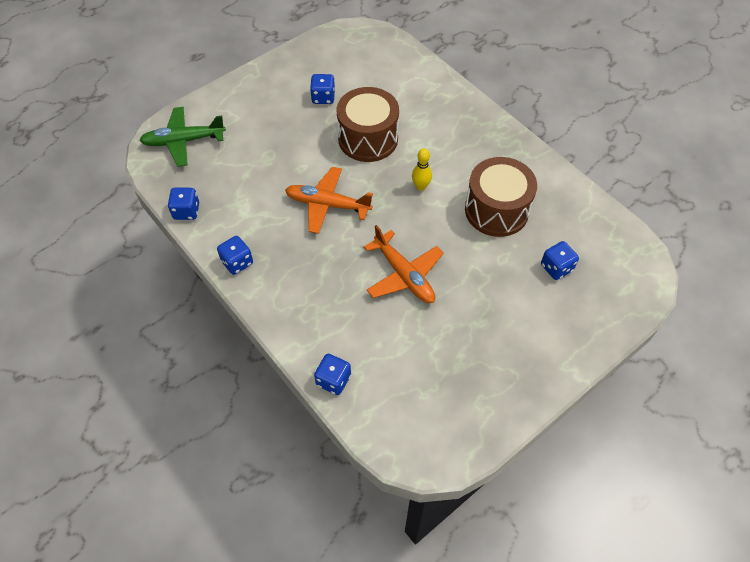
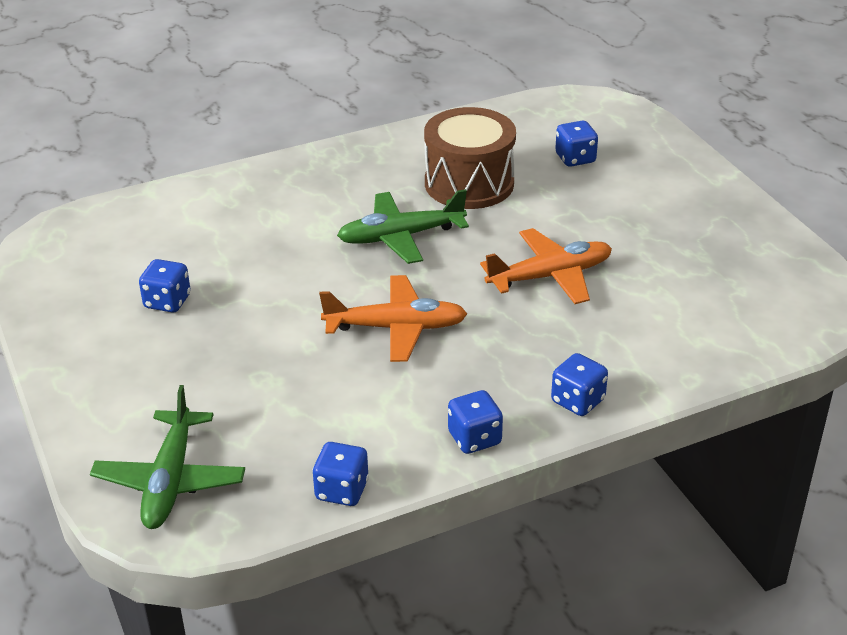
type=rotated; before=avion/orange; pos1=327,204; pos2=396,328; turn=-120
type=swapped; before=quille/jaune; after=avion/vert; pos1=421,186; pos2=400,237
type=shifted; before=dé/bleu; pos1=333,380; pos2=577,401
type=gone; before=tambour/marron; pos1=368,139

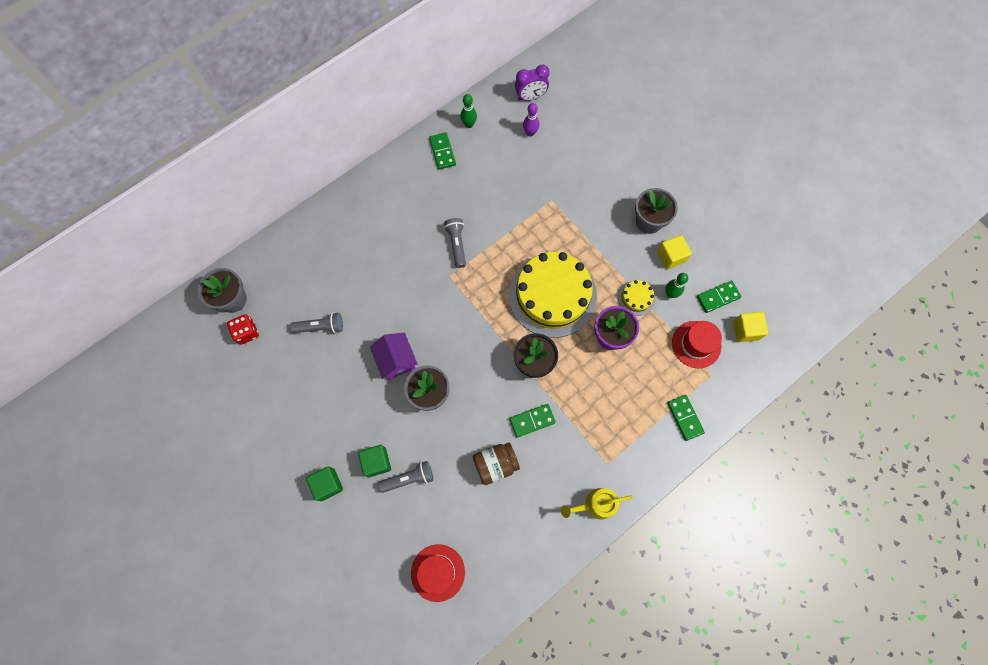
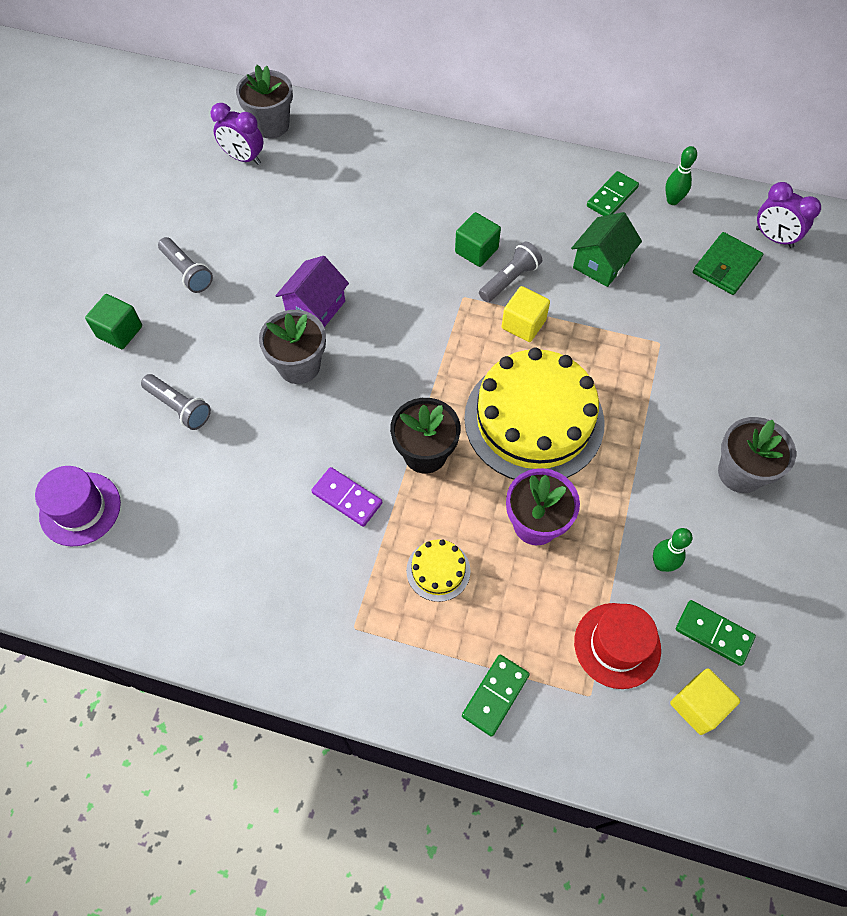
type=repainted; before=chapeau/rouge; after=chapeau/violet; pos1=438,572; pos2=80,509
type=shifted; before=lampe de poche/gris; pos1=320,327; pos2=187,272
type=swapped; before=dé/rouge; after=réveil/violet; pos1=247,332; pos2=243,158
type=repainted; before=domino/vert; after=domino/violet; pos1=532,420; pos2=347,498
type=shifted; before=gâteau/jaune; pos1=636,298; pos2=438,570
type=shifted; before=cube/vert; pos1=376,462; pos2=476,250
type=shifted; before=cube/jaune; pos1=671,256; pos2=523,324
type=new; after=maison/vert; pos2=601,264
type=swapped; before=quille/violet; after=portefeuille/vert; pos1=530,133; pos2=726,266
type=gone; before=bocal/marron; pos1=495,464
type=gone; before=arrosoir/jaune; pos1=595,505

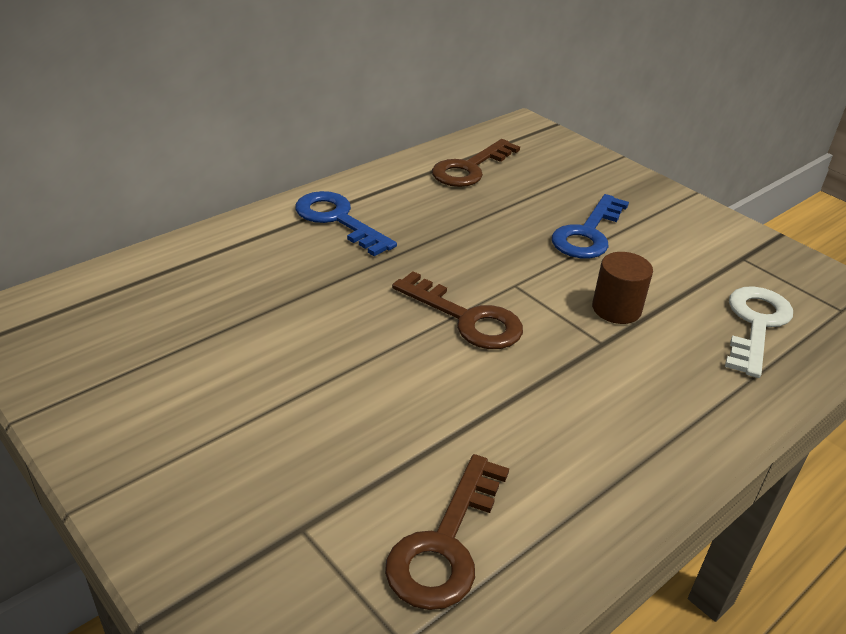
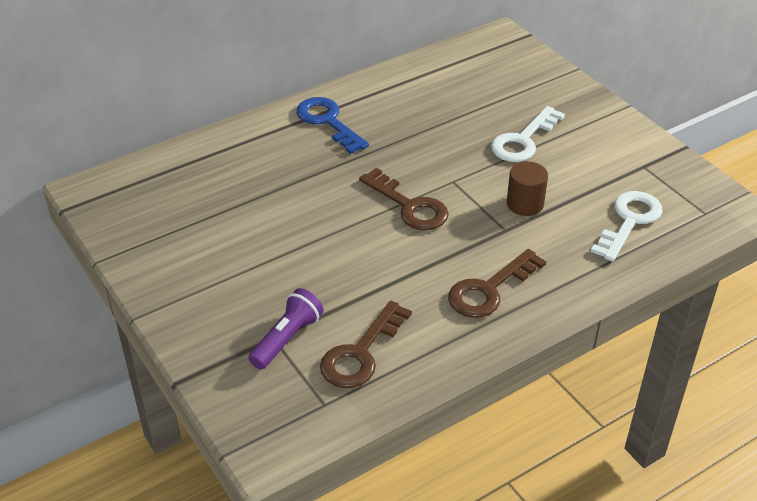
type=new; after=lampe de poche/violet; pos2=287,338
type=shifted; before=clé/marron; pos1=470,168; pos2=489,290
type=repainted; before=clé/bleu; after=clé/blanc; pos1=588,234; pos2=523,140

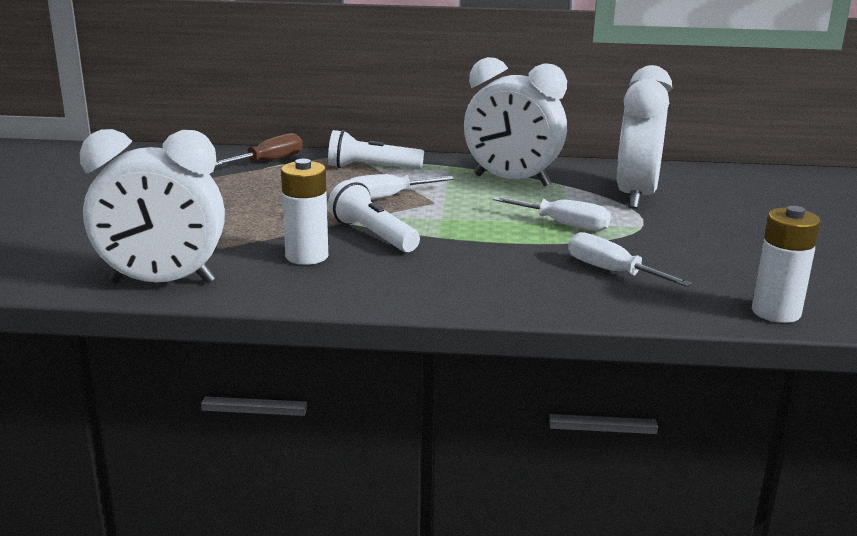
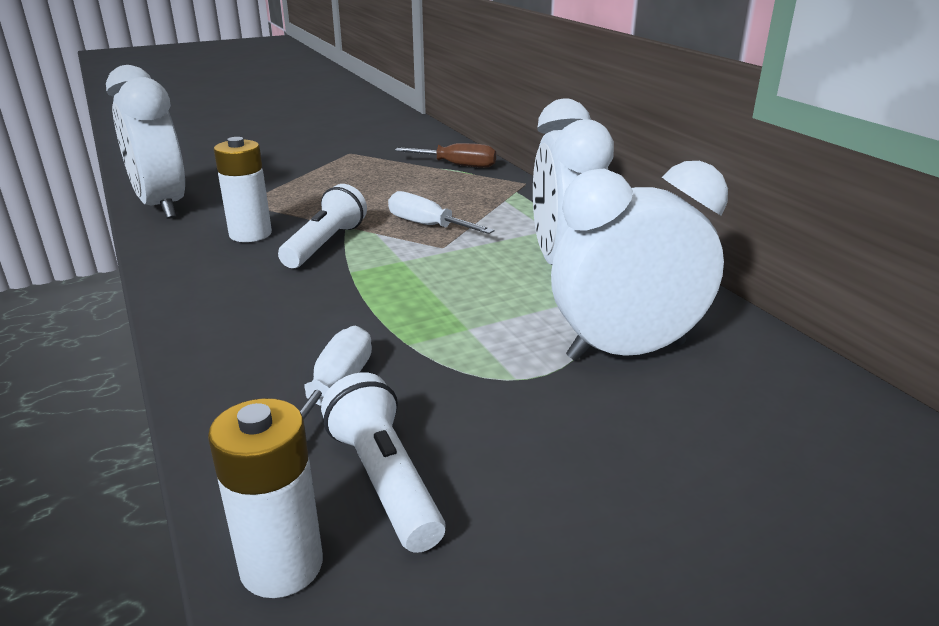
type=shifted; before=lampe de poche/blanc; pos1=372,168; pos2=384,480
type=gone; before=tournevis/blanc; pos1=564,225

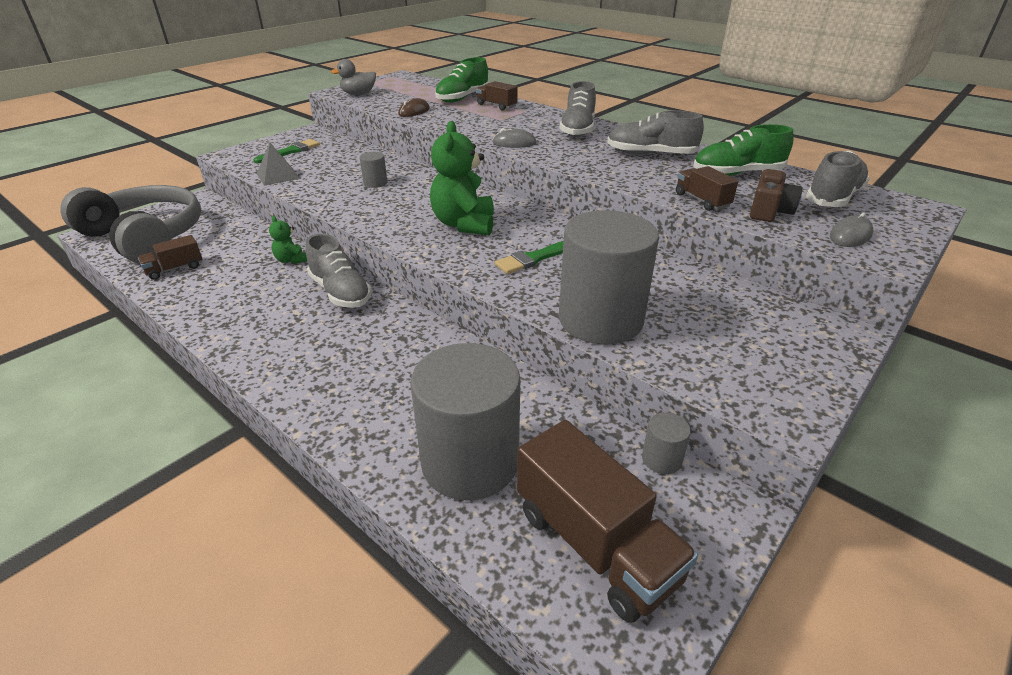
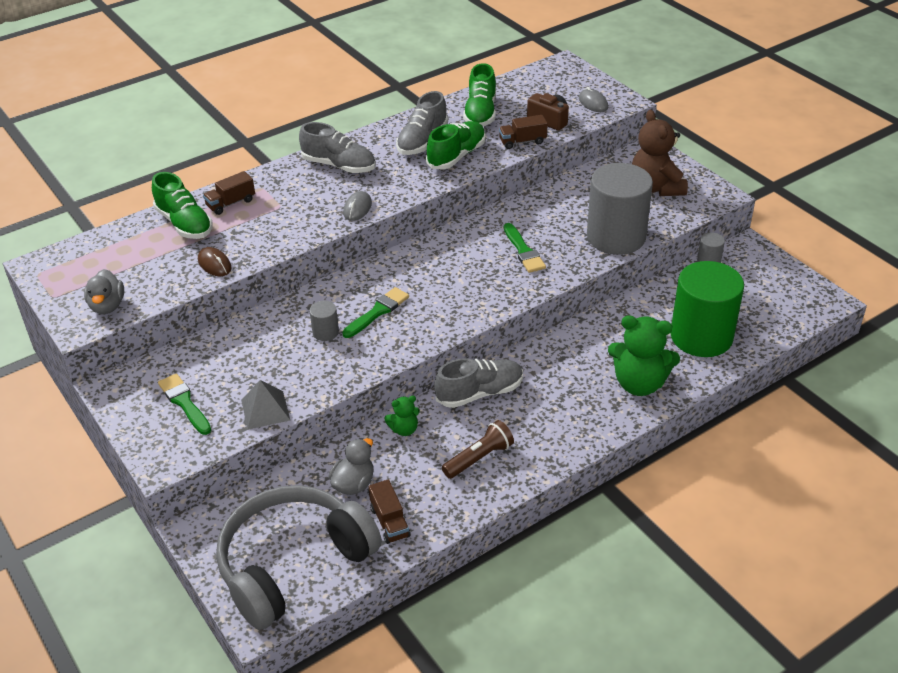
type=new; after=canard/gris; pos2=353,484
type=new; after=pinceau/vert; pos2=377,312
type=new; after=chaussure/vert; pos2=456,156
type=new; after=lampe de poche/marron; pos2=479,458
type=shifted; before=ours en peluche/vert; pos1=464,224; pos2=639,384
type=new; after=ours en peluche/marron; pos2=656,188
type=repainted; before=cylindre/gris; after=cylindre/vert; pos1=470,462; pos2=701,336
type=gone; before=camion/marron; pos1=595,544
type=gone; before=chaussure/gris; pos1=833,198

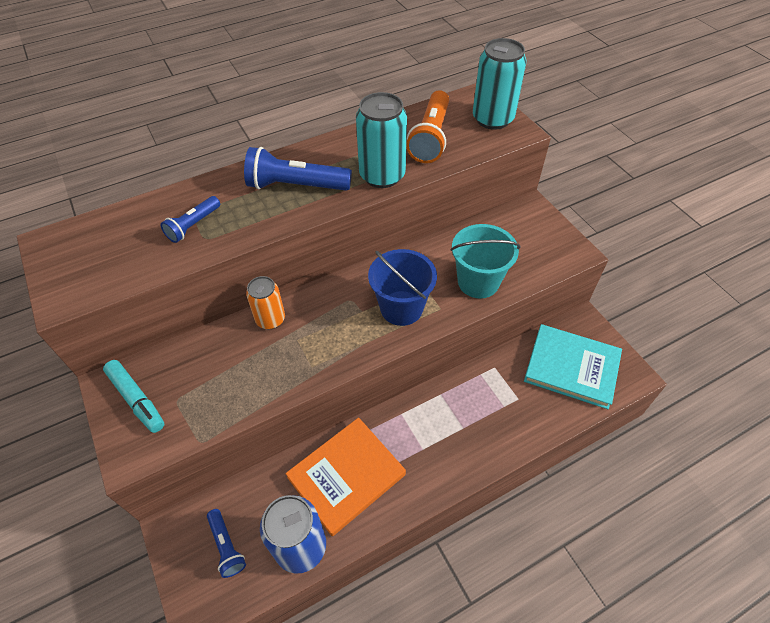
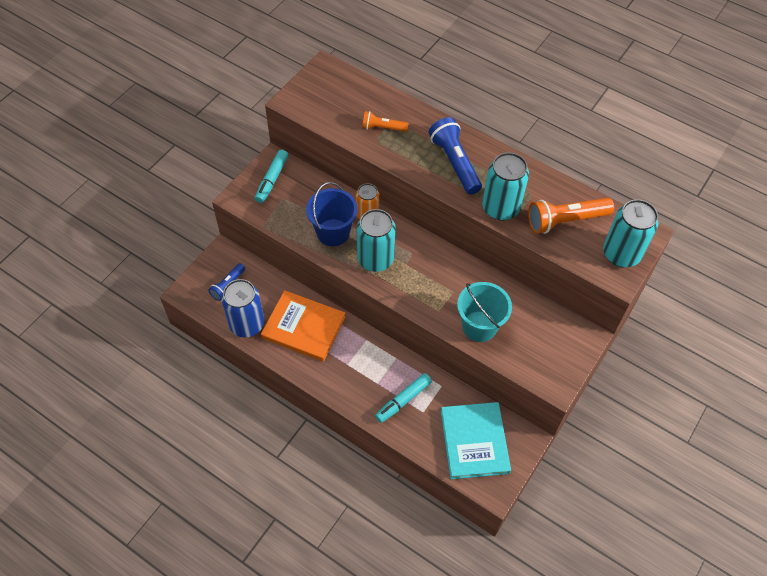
type=shifted; before=seau/bleu; pos1=401,308; pos2=333,232
type=new; after=canette/turquoise; pos2=375,259
type=repainted; before=lampe de poche/bleu; after=lampe de poche/orange; pos1=193,225; pos2=383,128
type=new; after=feutre/turquoise; pos2=403,400

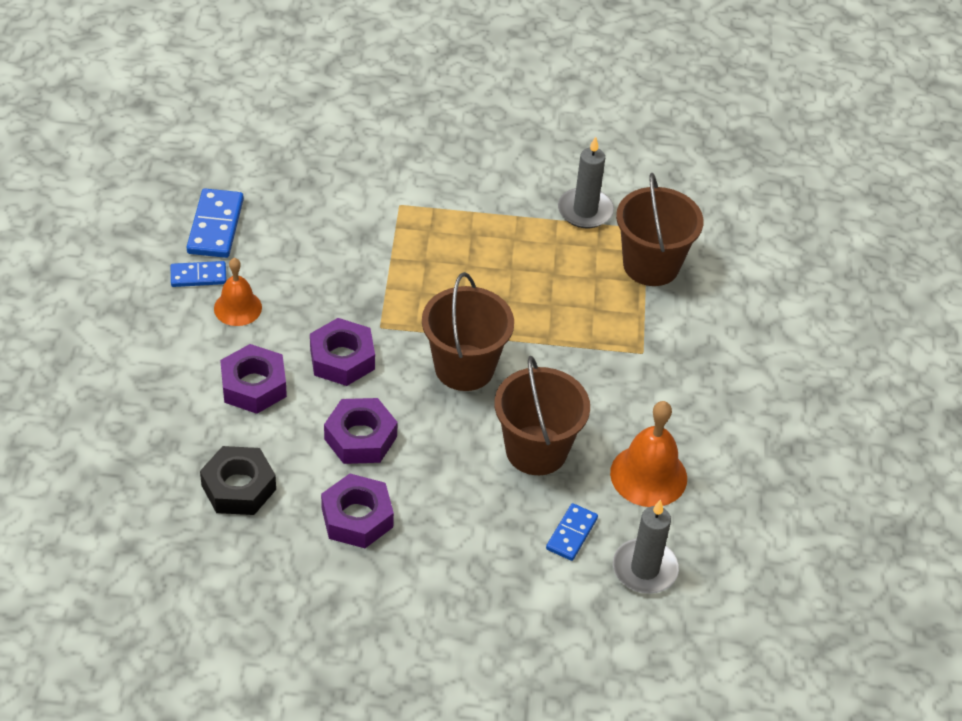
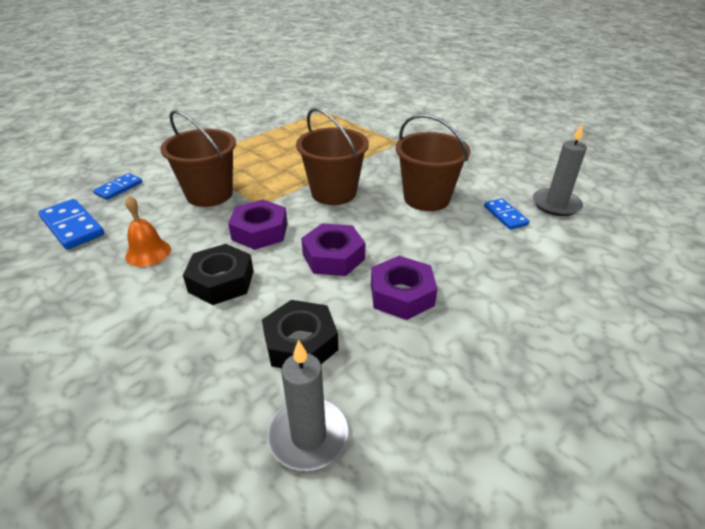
type=shifted; before=domino/bleu; pos1=198,276; pos2=119,188
type=shifted; before=seau/marron; pos1=651,265; pos2=209,194
type=repainted; before=écrou/violet; after=écrou/noir; pos1=253,385; pos2=221,281
type=shifted; before=bougie/gris; pos1=585,211; pos2=308,436
type=gone; before=cloche/orange; pos1=648,475

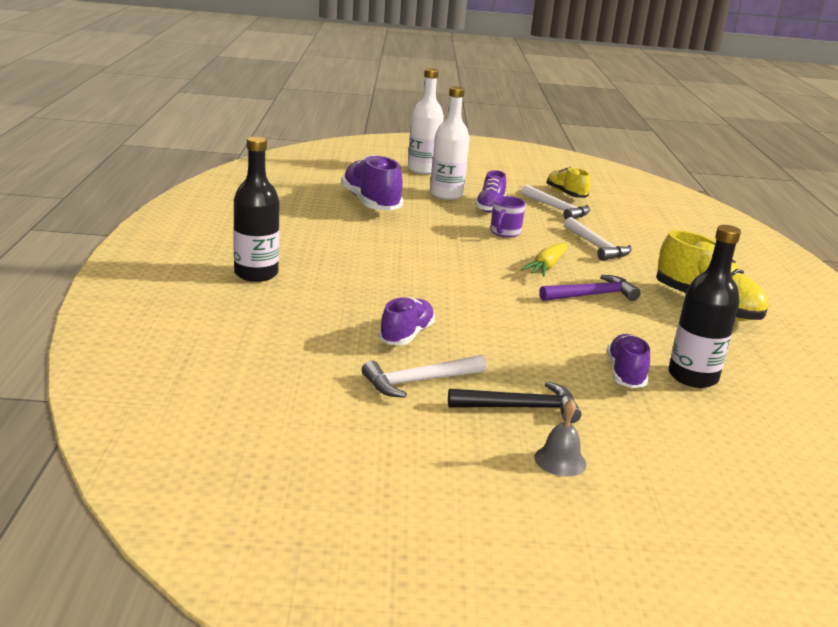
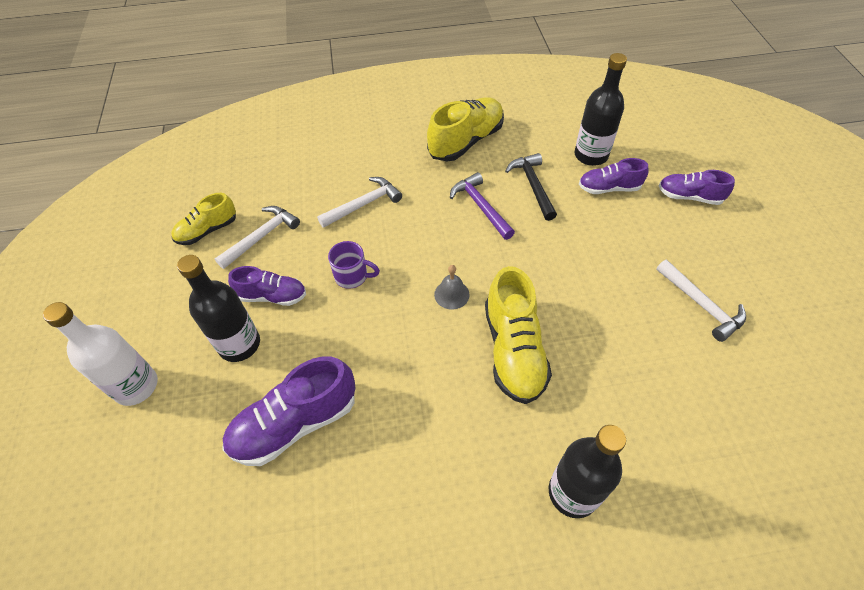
type=repainted; before=bouteille/blanc; after=bouteille/noir; pos1=446,195; pos2=239,344
type=shifted; before=cloche/gris; pos1=560,460; pos2=451,294
type=new; after=chaussure/jaune; pos2=513,350
type=shifted; before=marteau/noir; pos1=521,408; pos2=532,186
type=shifted; before=chaussure/violet; pos1=406,335; pos2=689,197
type=gone; before=carotte/jaune; pos1=546,267

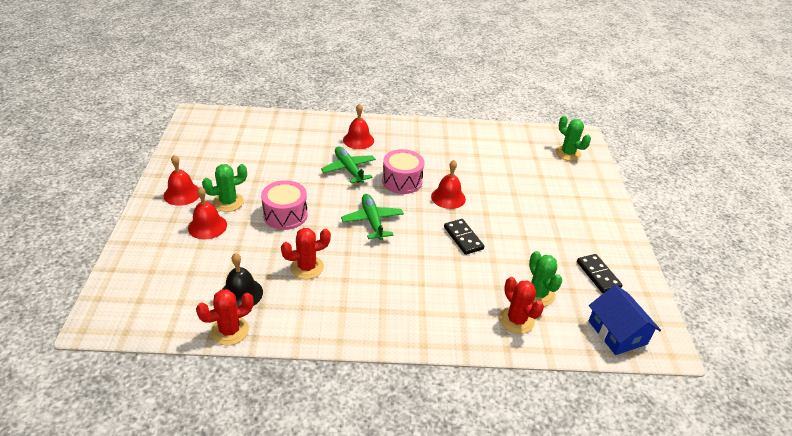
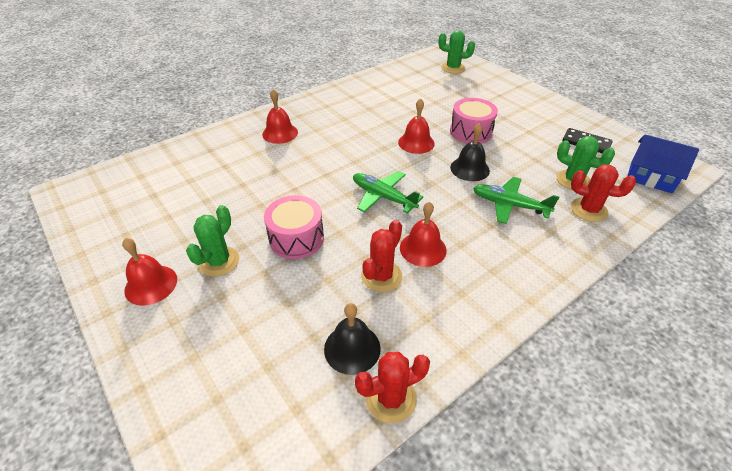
type=rotated; before=cactus/rouge; pos1=230,331; pos2=391,398; turn=45
type=shifted; before=cloche/rouge; pos1=207,226; pos2=423,249
type=shifted; before=tambour/rose; pos1=402,181; pos2=470,132
type=swapped; before=domino/noir; after=cloche/noir; pos1=463,238; pos2=469,169
type=shifted; before=avion/vert; pos1=349,169; pos2=509,205

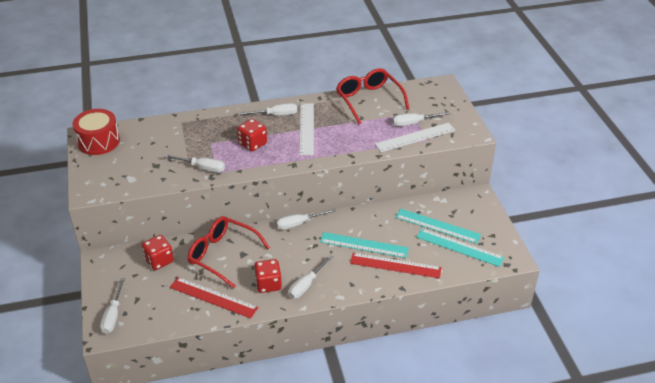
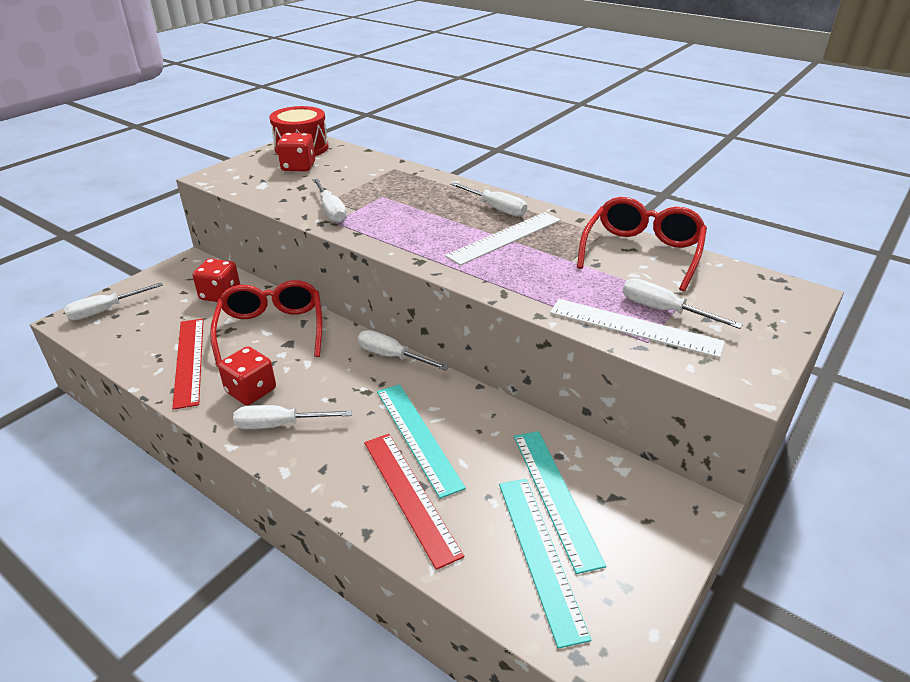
type=shifted; before=dé/rouge; pos1=252,144; pos2=298,167

